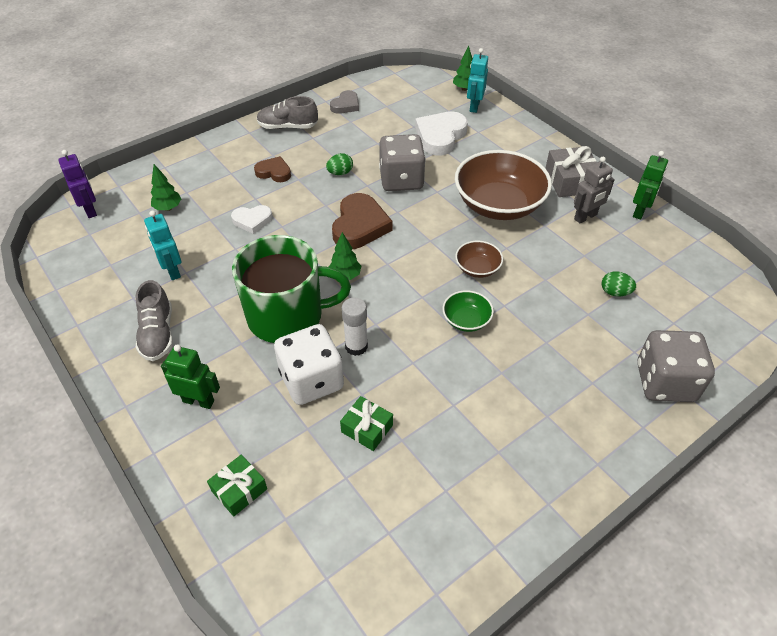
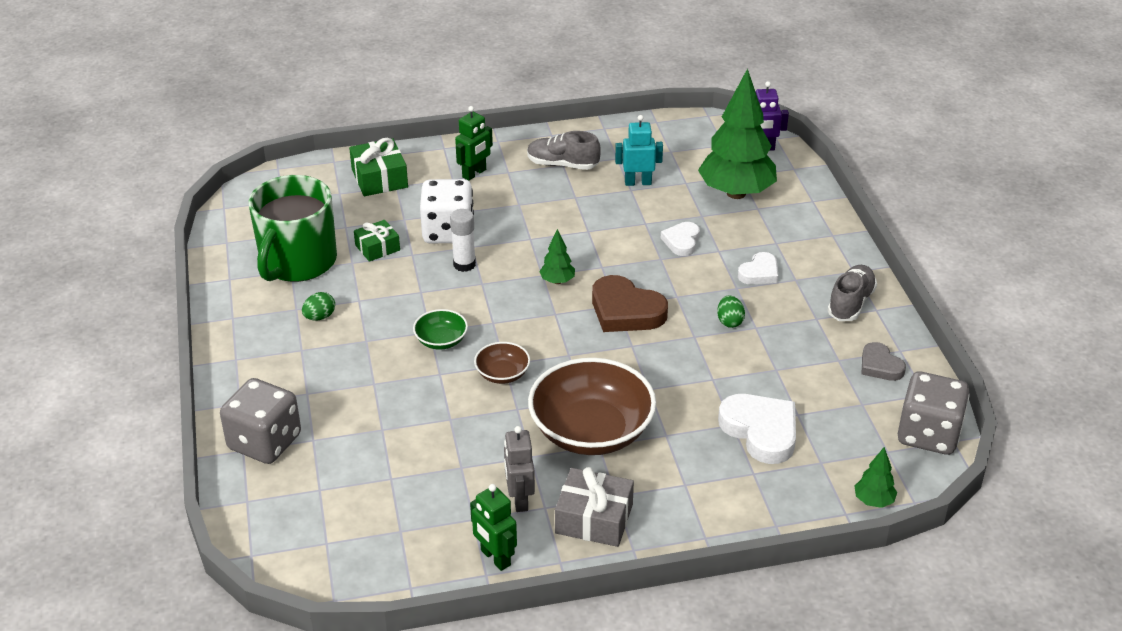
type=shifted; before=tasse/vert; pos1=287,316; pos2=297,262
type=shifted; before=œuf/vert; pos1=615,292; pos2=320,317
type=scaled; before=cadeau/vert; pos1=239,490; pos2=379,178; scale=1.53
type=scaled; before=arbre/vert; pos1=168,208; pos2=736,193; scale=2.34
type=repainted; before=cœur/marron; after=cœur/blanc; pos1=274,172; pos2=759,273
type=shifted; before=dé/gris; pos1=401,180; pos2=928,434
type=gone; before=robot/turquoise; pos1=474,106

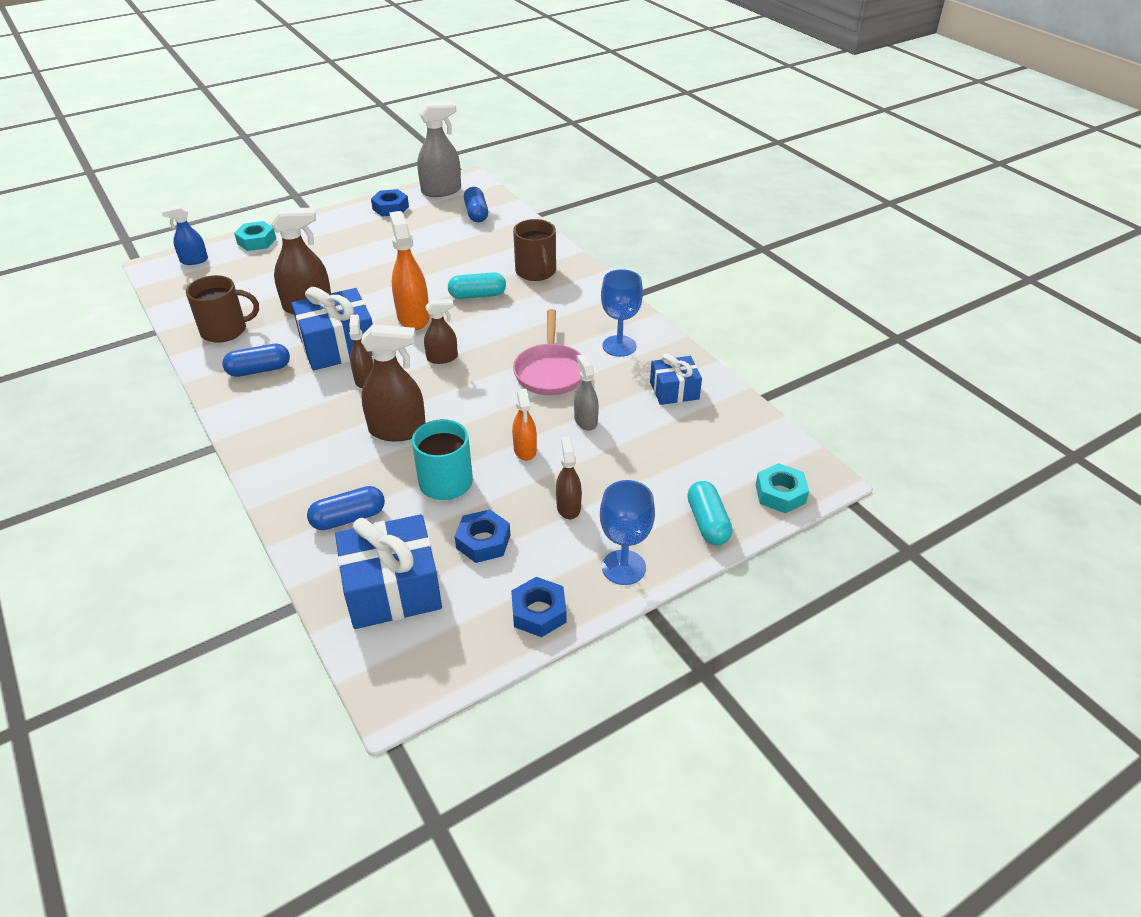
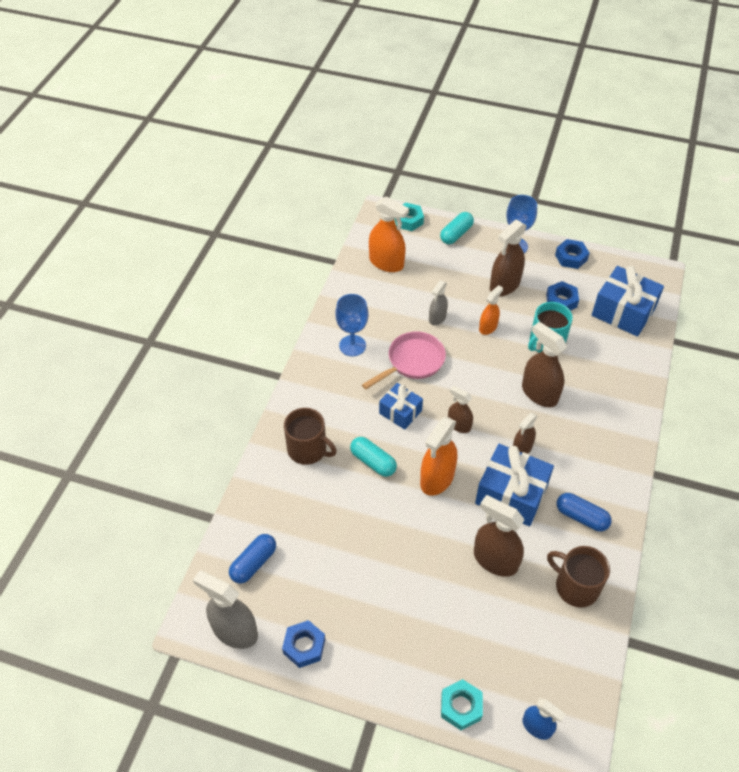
type=rotated; before=tasse/marron; pos1=536,272; pos2=308,449; turn=90
type=new; after=vaporisateur/orange; pos2=386,263
type=shifted; before=cadeau/bleu; pos1=674,390; pos2=400,412
type=scaled; before=vaporisateur/marron; pos1=568,507; pos2=504,285; scale=1.68
type=gone; before=gélule/bleu; pos1=348,518

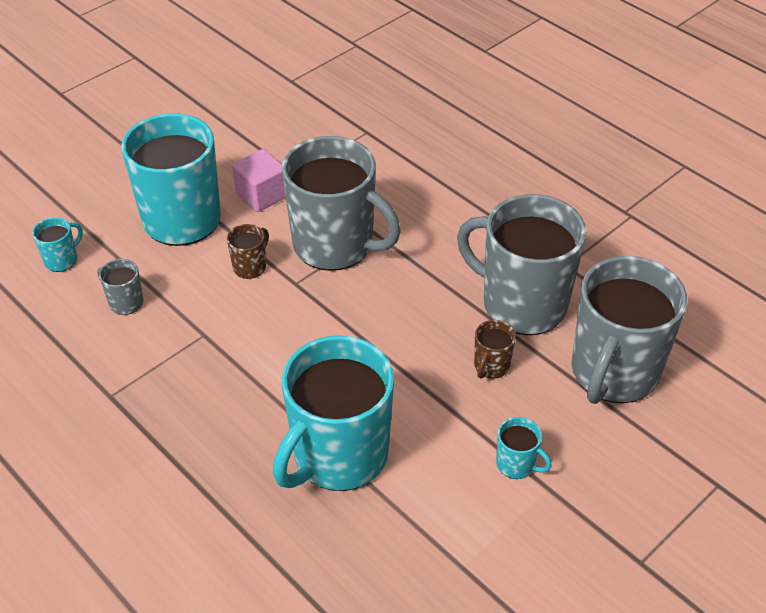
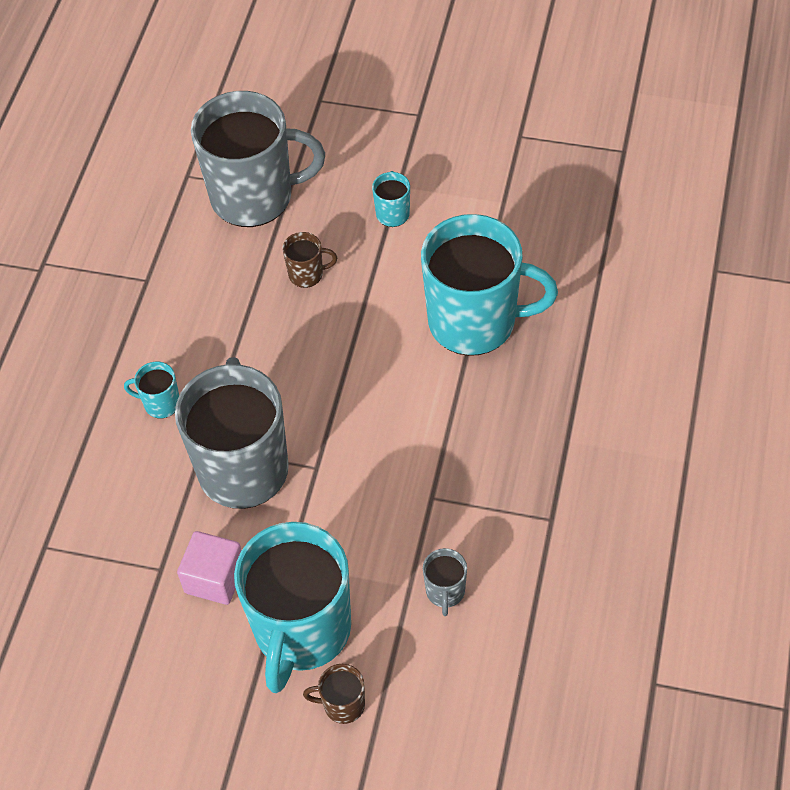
type=shifted; before=tasse/turquoise; pos1=62,260; pos2=160,403
type=shifted; before=tasse/marron; pos1=250,266; pos2=342,705
type=gone; before=tasse/gris; pos1=521,304

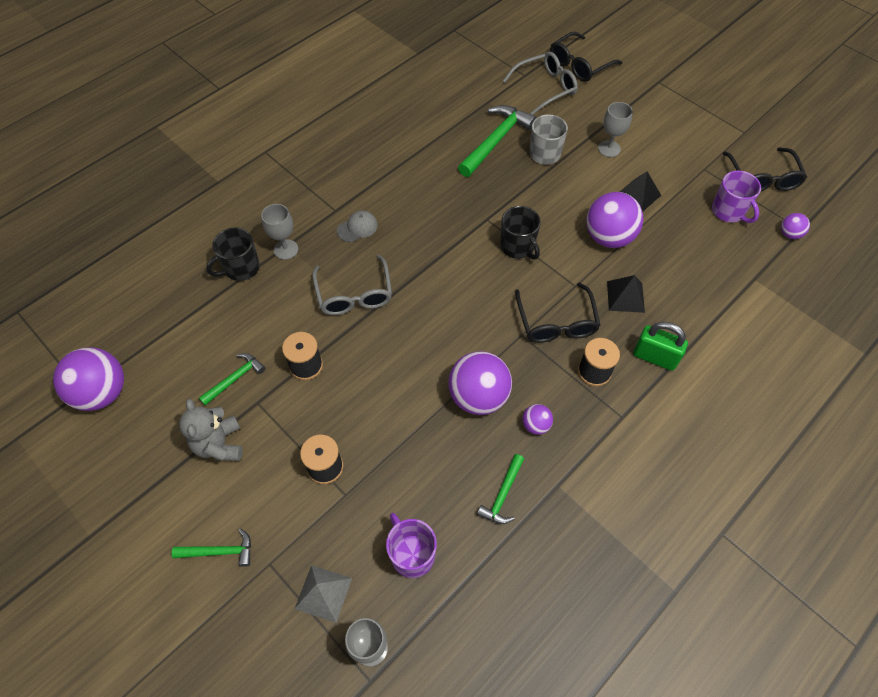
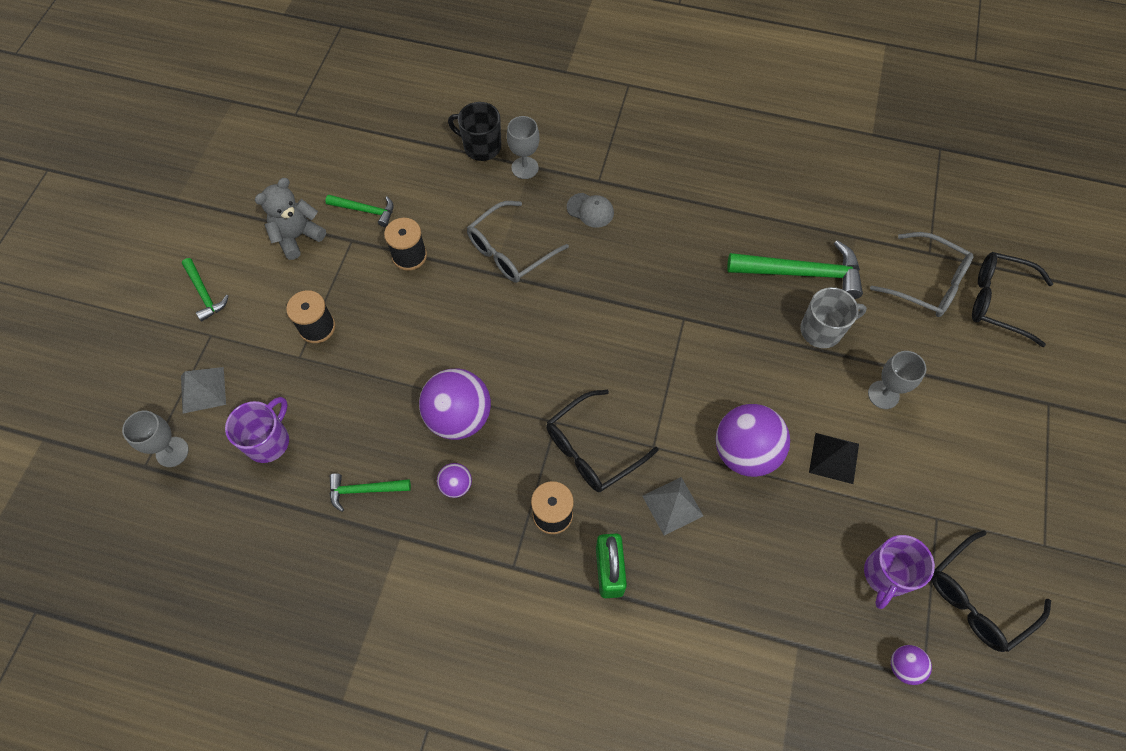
type=repainted; before=pyramide/noir; after=pyramide/gris; pos1=625,296; pos2=672,505
type=gone; before=balle/violet; pos1=102,393
type=gone; before=tasse/noir; pos1=518,247

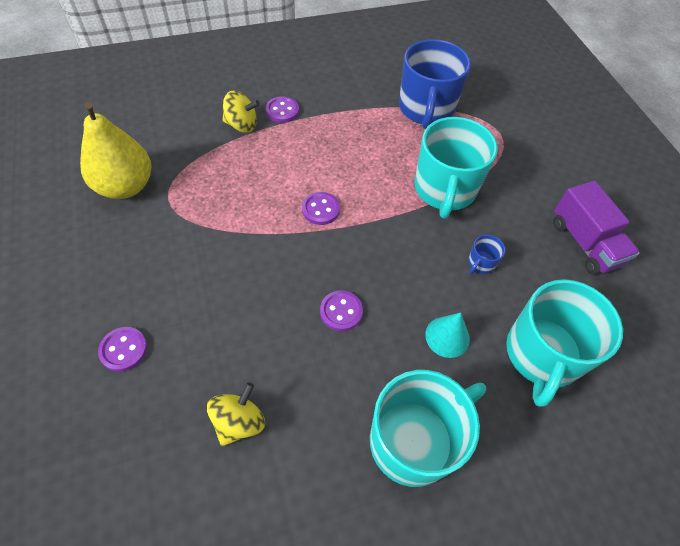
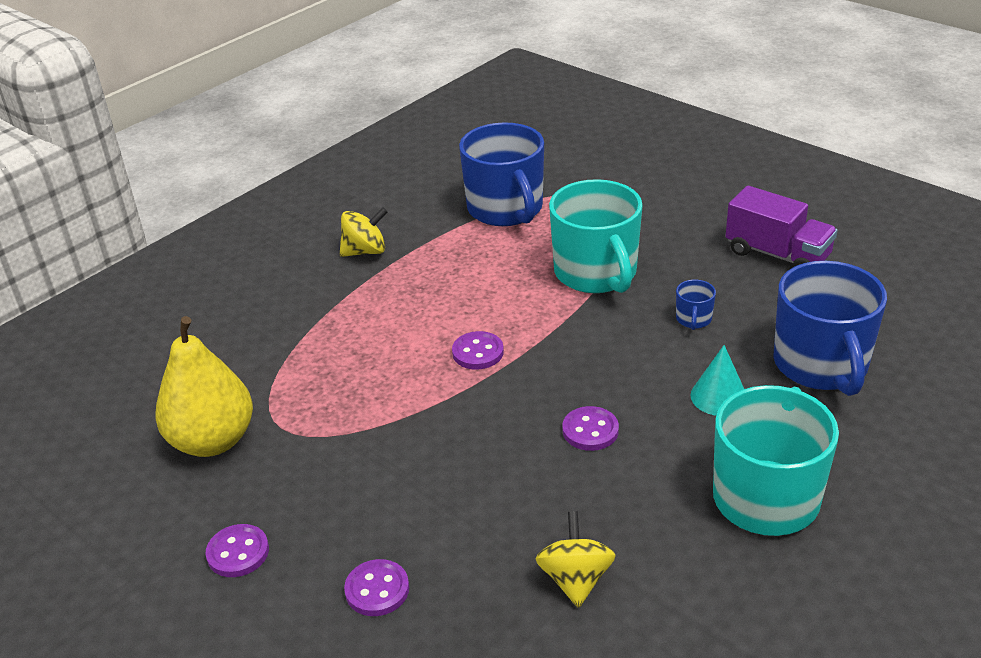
type=shifted; before=bouton/violet; pos1=282,111; pos2=238,552
type=shifted; before=toupie/jaune; pos1=242,125; pos2=365,251
type=repainted; before=tasse/turquoise; after=tasse/bleu; pos1=542,355; pos2=821,365

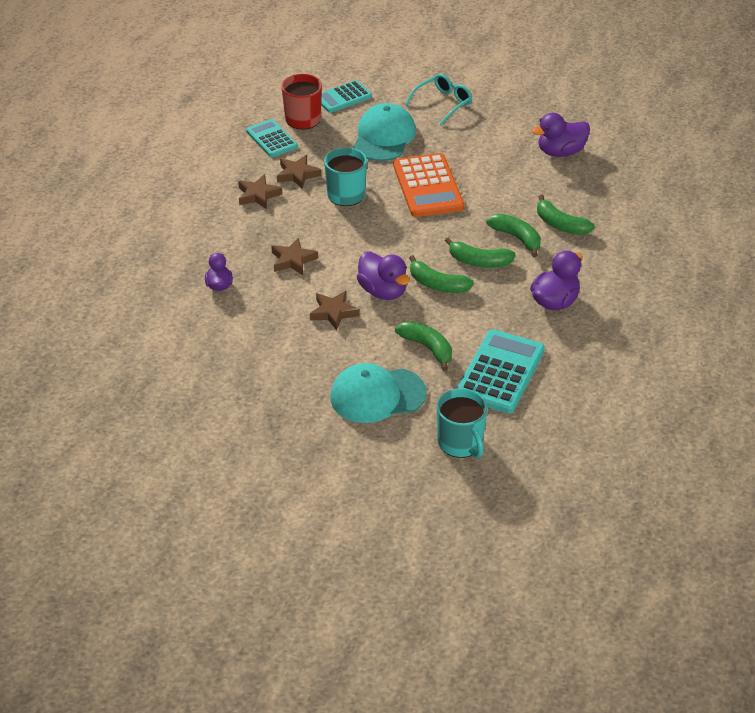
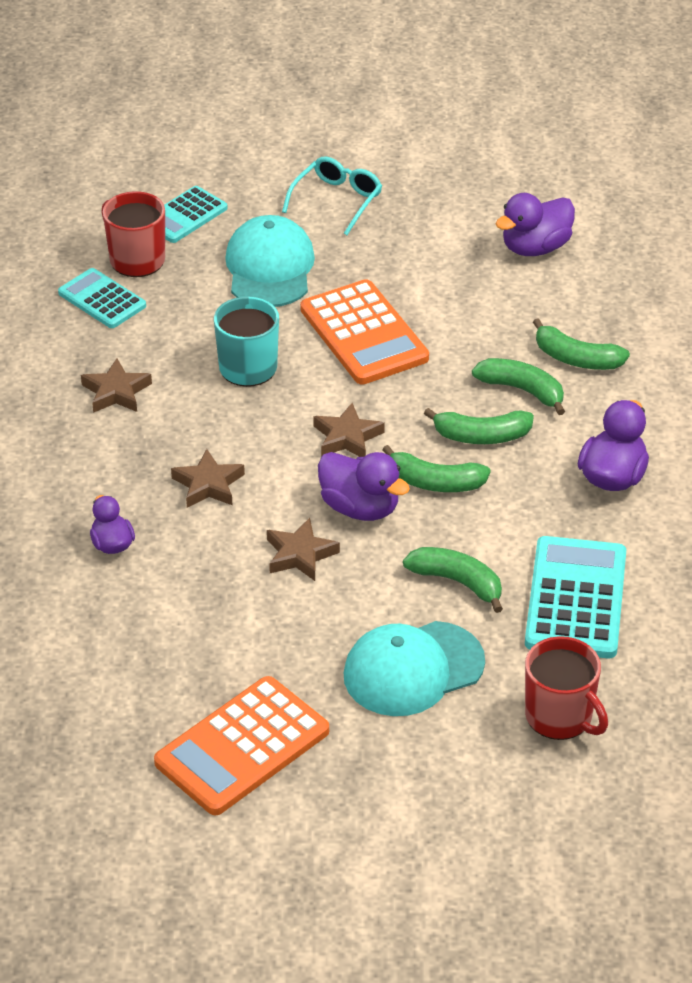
type=new; after=calculatrice/orange; pos2=242,747
type=shifted; before=étoile/marron; pos1=297,174; pos2=347,437
type=repainted; before=tasse/turquoise; after=tasse/rouge; pos1=460,443; pos2=560,717

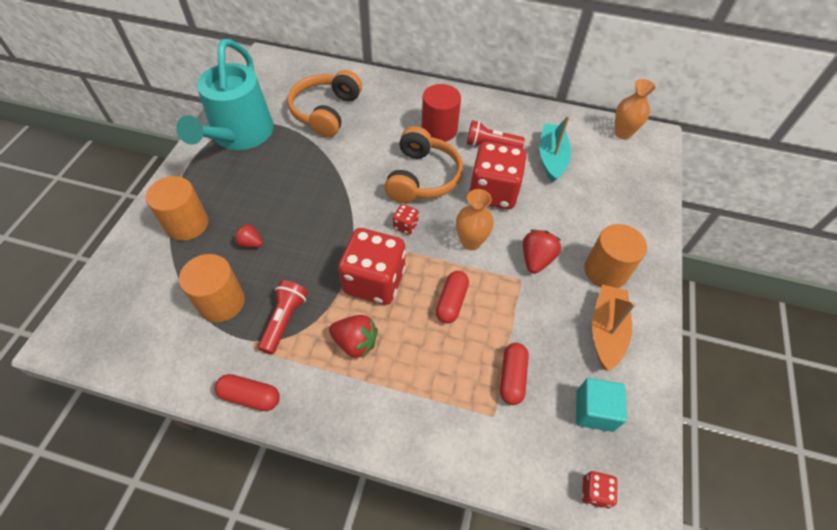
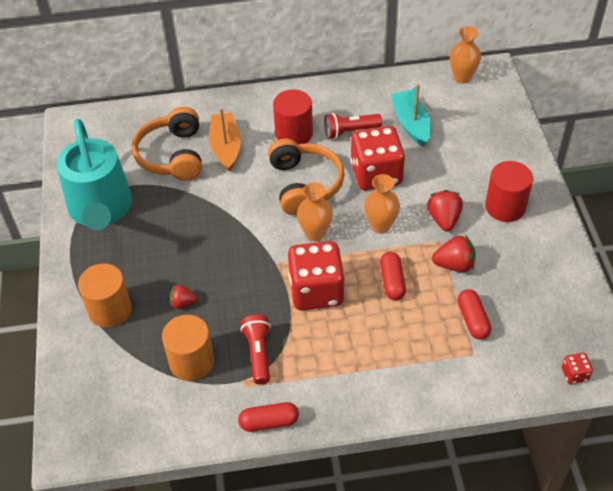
type=shifted; before=bateau/orange; pos1=606,331; pos2=226,147
type=swapped; before=dé/rouge; after=vase/orange; pos1=405,225; pos2=315,233
type=shifted; before=fraise/rouge; pos1=355,343; pos2=454,265
type=repainted; before=cylindre/orange; after=cylindre/rouge; pos1=605,271; pos2=505,207
type=gone; before=cube/turquoise; pos1=594,411

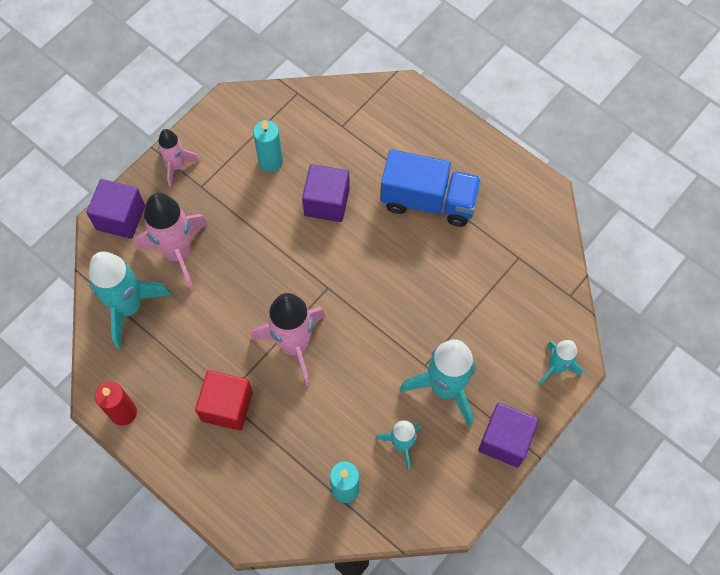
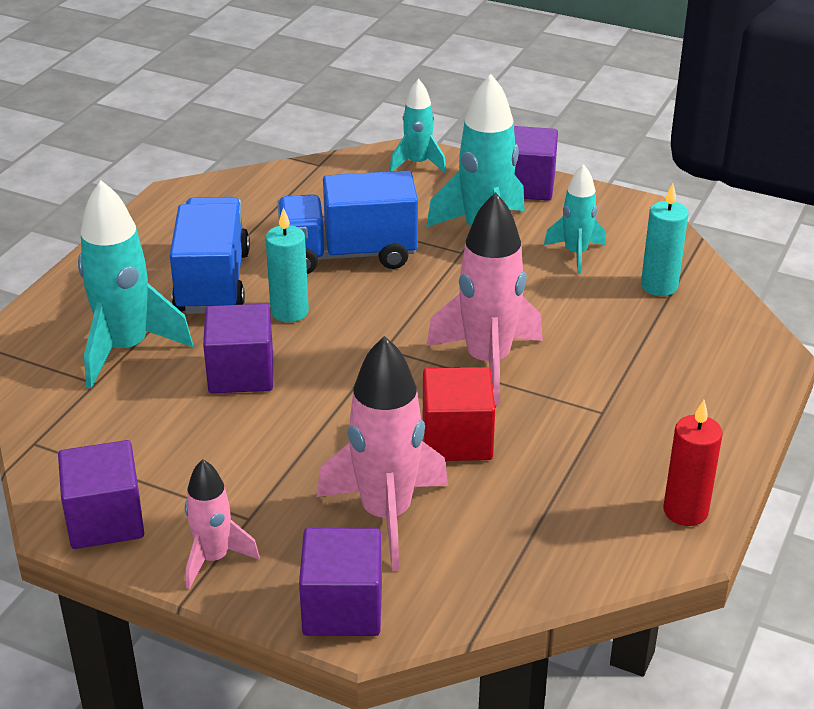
type=new; after=cube/violet; pos2=105,520
type=shifted; before=fusée/turquoise; pos1=128,307; pos2=126,349
type=shifted; before=bougie/turquoise; pos1=270,161; pos2=289,312
type=new; after=camion/bleu; pos2=348,255
type=shifted; before=cube/rouge; pos1=227,406; pos2=457,439

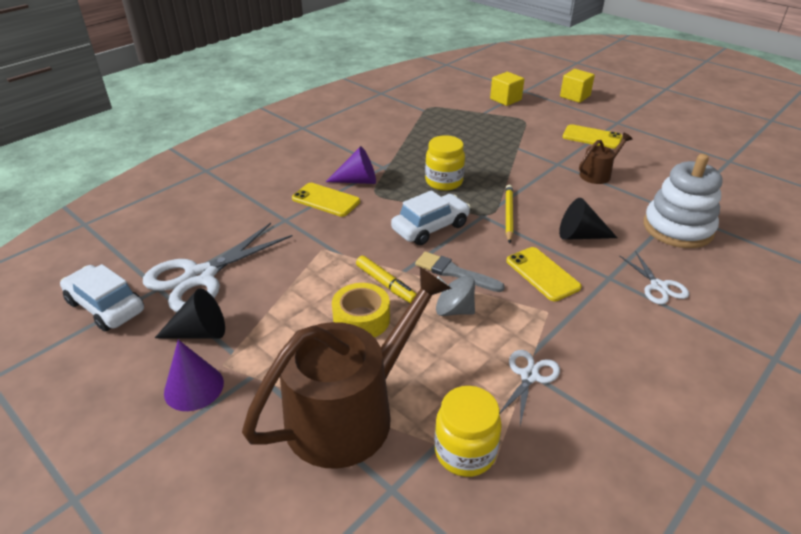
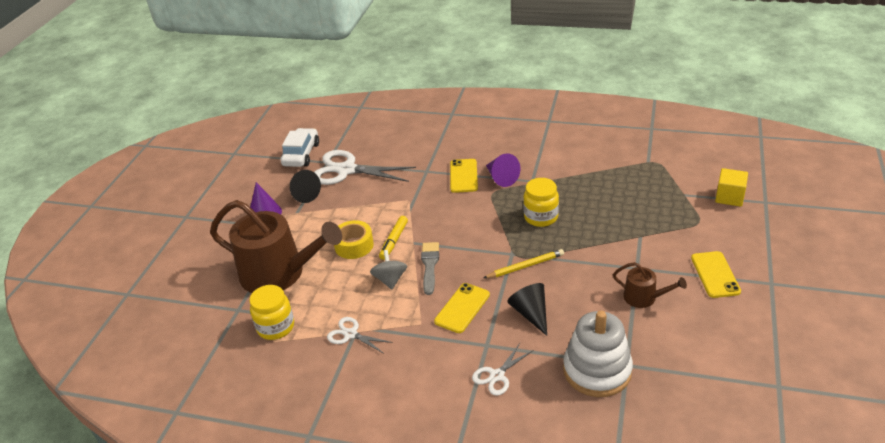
type=rotated; before=ciseaux/blanc; pos1=529,376; pos2=350,334; turn=-150
type=gone; before=voiture/blanc; pos1=430,227
type=gone; before=cube/jaune; pos1=575,96

